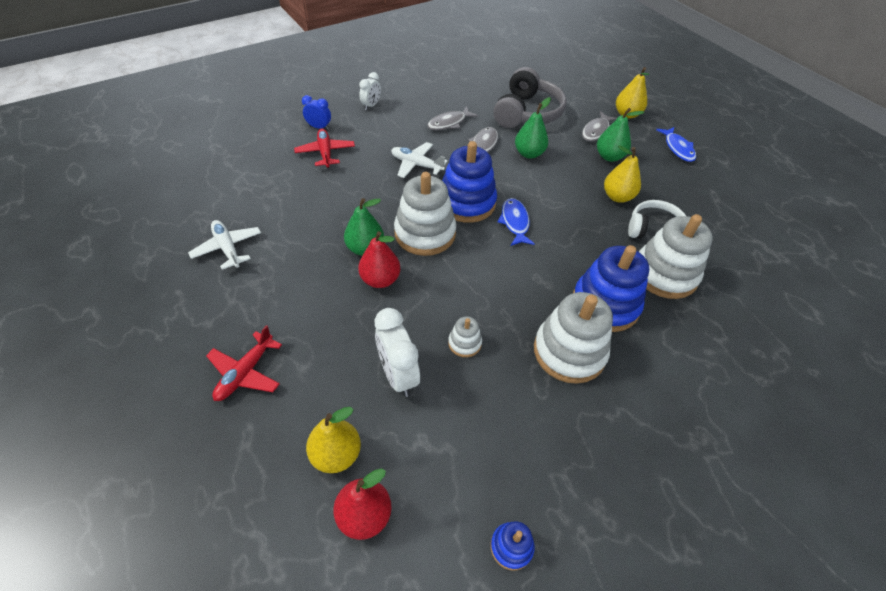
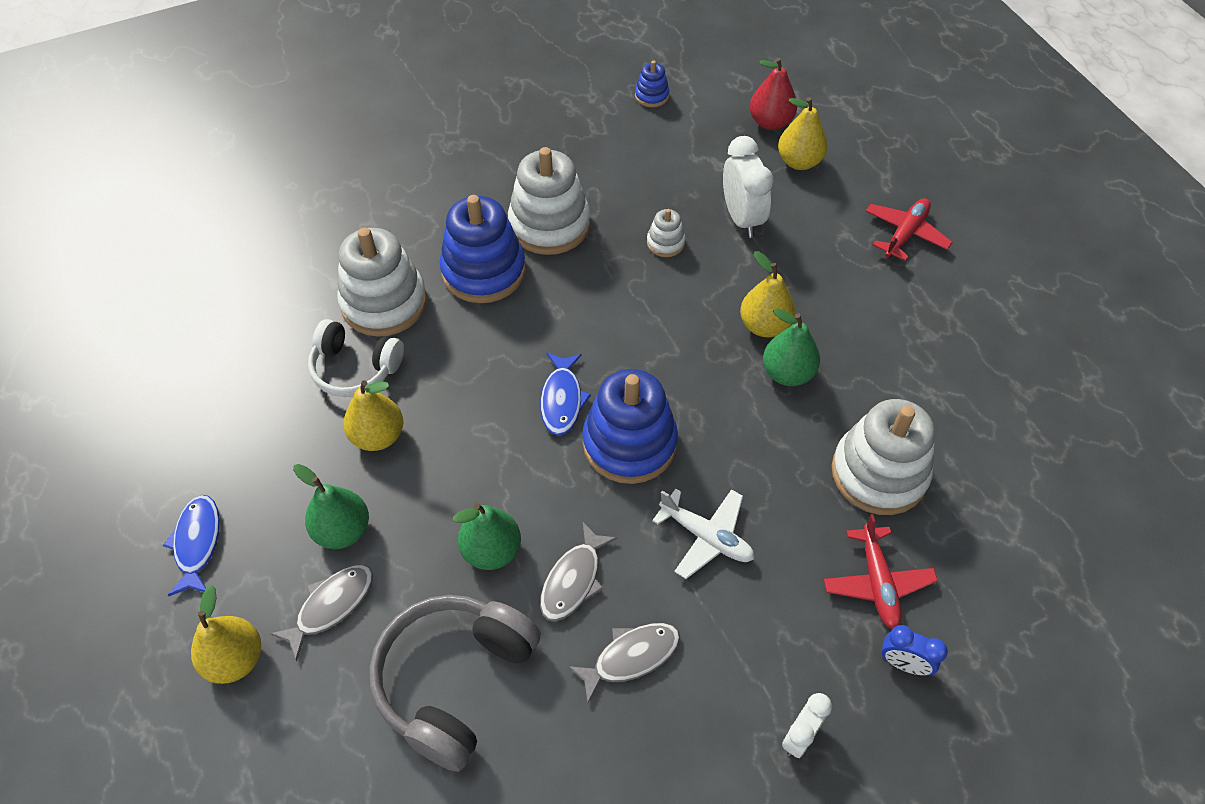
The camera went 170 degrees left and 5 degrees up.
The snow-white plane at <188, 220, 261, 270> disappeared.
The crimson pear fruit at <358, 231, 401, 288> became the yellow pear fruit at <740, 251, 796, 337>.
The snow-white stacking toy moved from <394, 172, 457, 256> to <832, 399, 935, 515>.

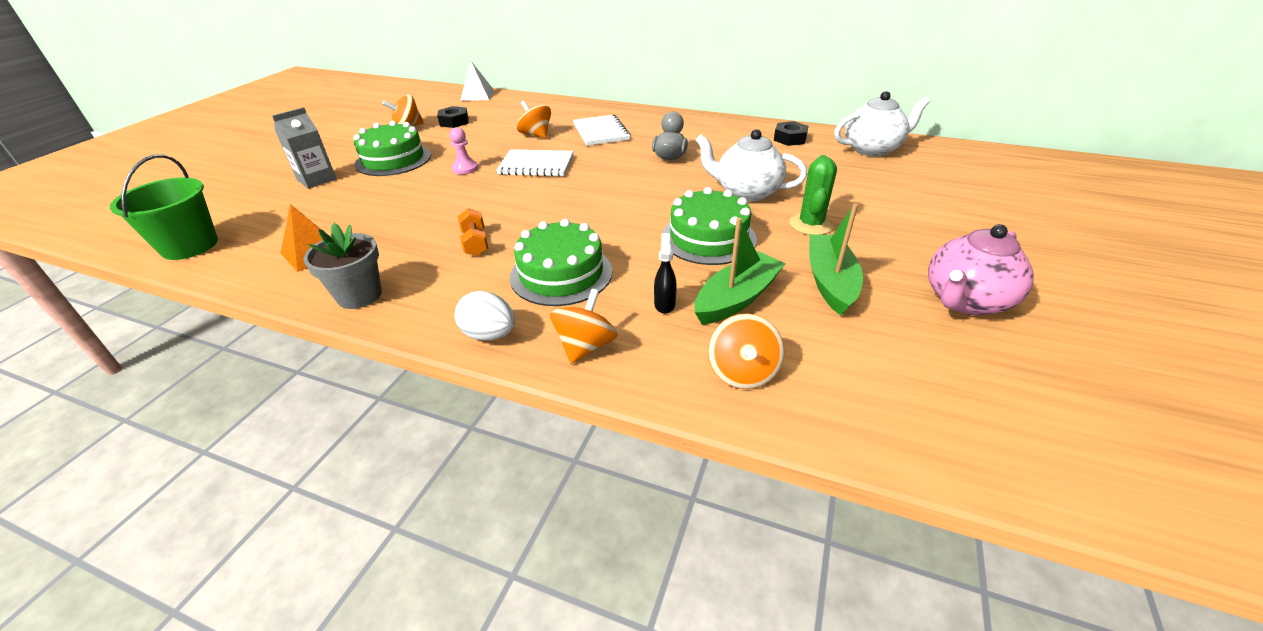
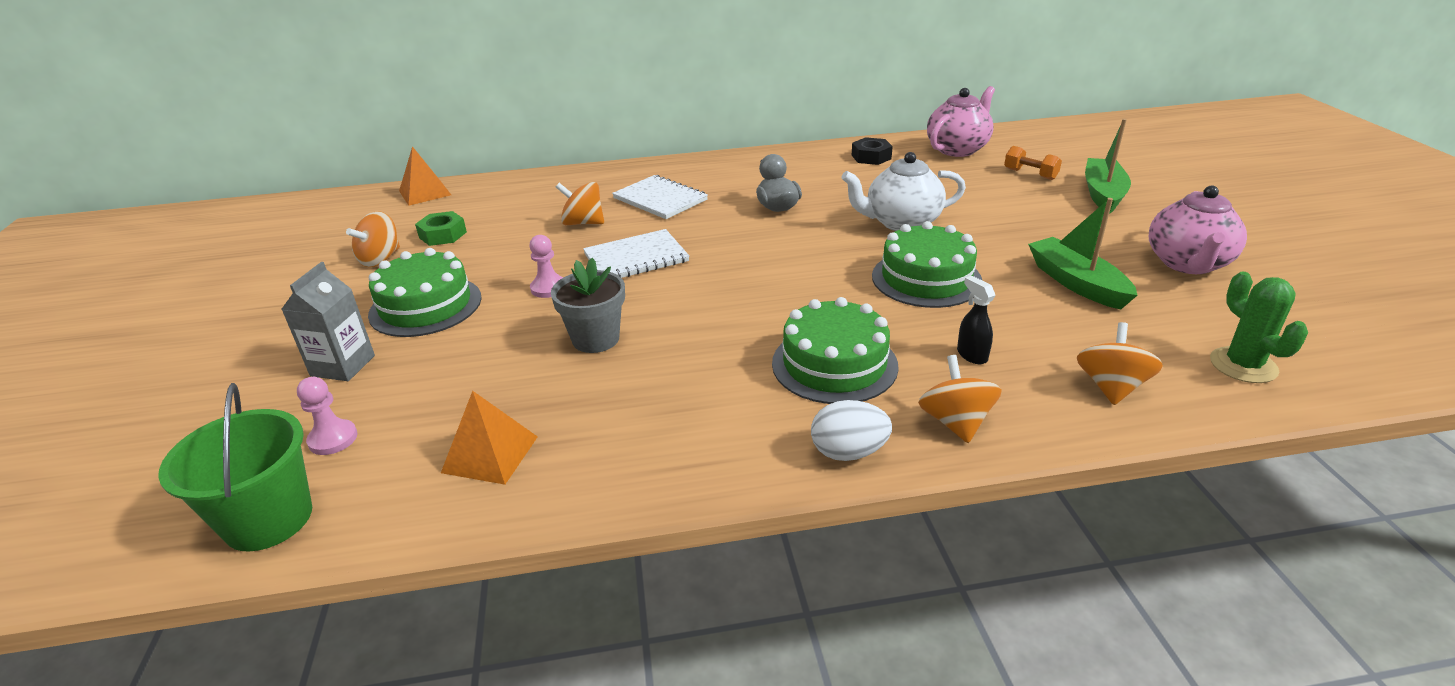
The camera went 30 degrees left and 5 degrees down.
The gray plant pot moved from <304, 223, 382, 309> to <551, 258, 625, 353>.
The jet-black hex nut at <437, 106, 469, 128> became the leaf-green hex nut at <415, 211, 467, 246>.
The bright orange free weight moved from <458, 208, 488, 256> to <1004, 146, 1062, 180>.
The snow-white pyramid at <460, 61, 495, 101> became the bright orange pyramid at <399, 146, 451, 206>.
The leaf-green boat moved from <694, 218, 786, 325> to <1085, 119, 1131, 214>.
The bright orange spinning top at <708, 313, 784, 389> turned 135 degrees counterclockwise.
The leaf-green prickly plant moved from <789, 155, 837, 235> to <1210, 272, 1308, 383>.
The snow-white teapot at <834, 91, 930, 157> became the rose-pink teapot at <927, 86, 995, 157>.
The rose-pink game pawn at <297, 377, 358, 455> appeared.

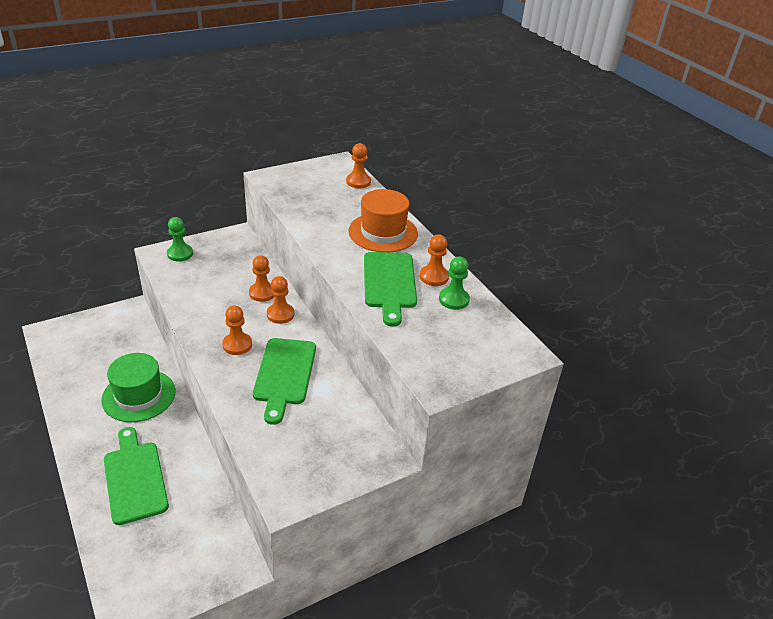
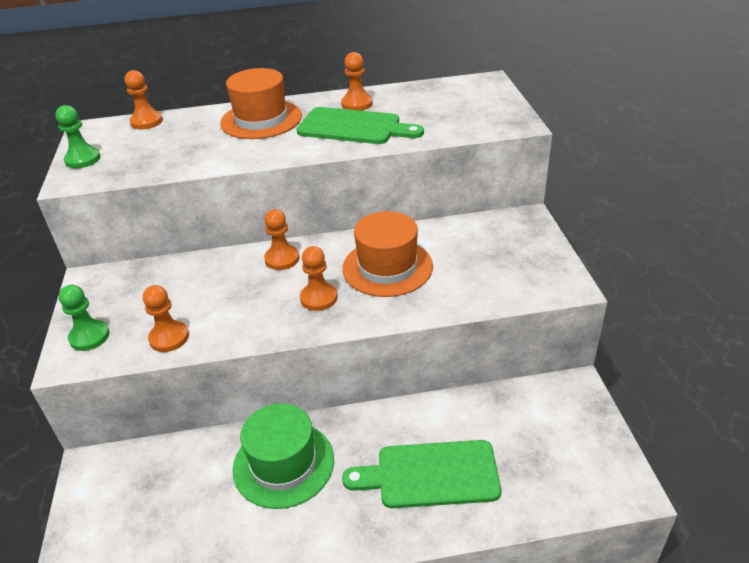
The camera went 65 degrees left and 0 degrees up.
The bright orange game pawn moved from <249, 255, 275, 302> to <143, 285, 189, 352>.
The leaf-green chopping board at <253, 338, 316, 425> was replaced by the bright orange hat at <342, 211, 433, 297>.
The leaf-green game pawn moved from <439, 256, 470, 310> to <55, 105, 101, 168>.

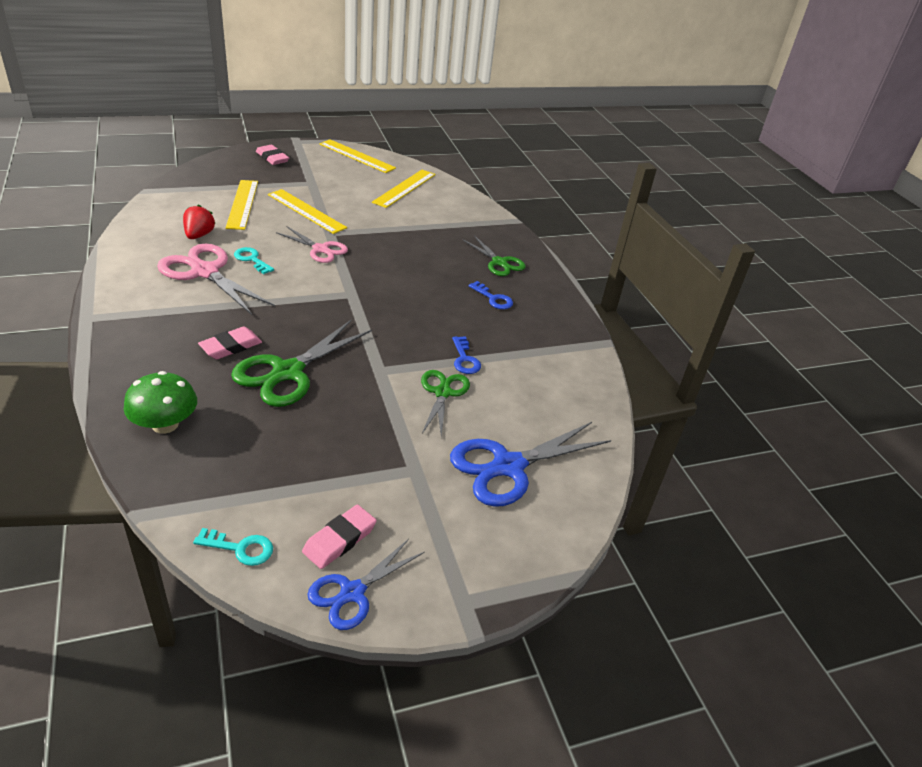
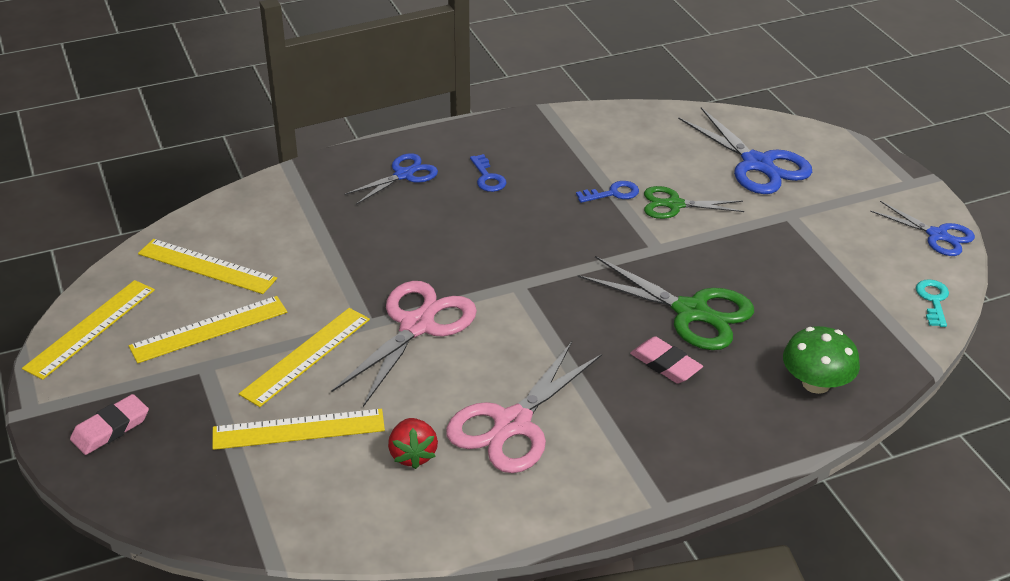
The camera went 90 degrees left and 0 degrees up.
The crimson toy strawberry at <183, 205, 216, 239> turned 105 degrees counterclockwise.
The aqua latchkey at <234, 247, 274, 274> disappeared.
The rose-pink scissors at <276, 227, 348, 263> changed to 1.62 times the size.
The rose-pink pencil eraser at <302, 505, 377, 569> disappeared.
The leaf-green scissors at <463, 235, 526, 276> became the royal blue scissors at <344, 153, 438, 205>.
The royal blue latchkey at <469, 281, 513, 309> turned 120 degrees clockwise.
The yellow ruler at <129, 296, 287, 363> appeared.

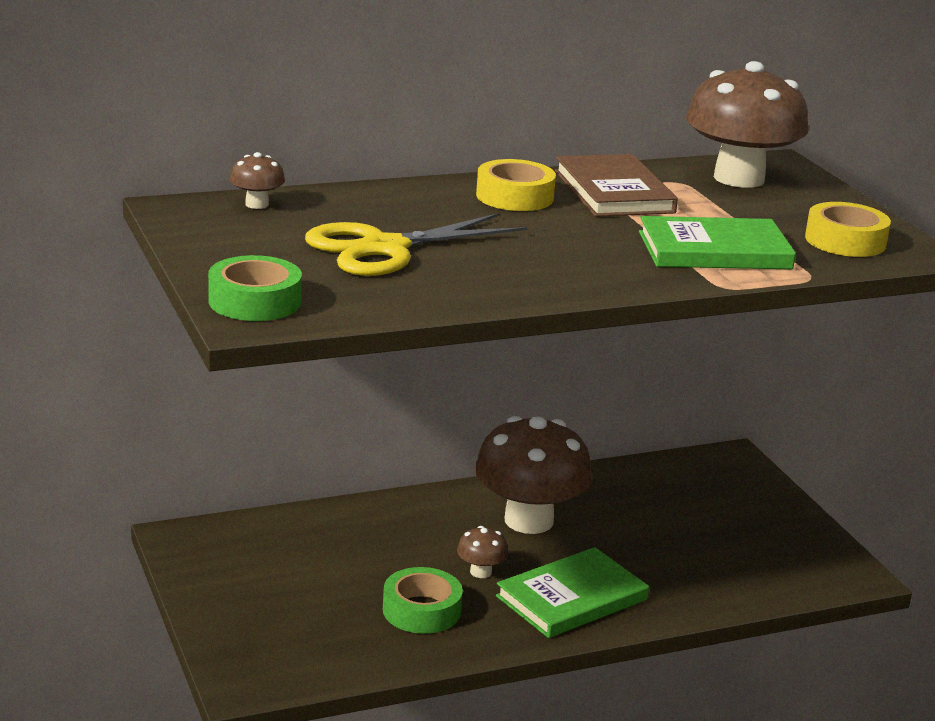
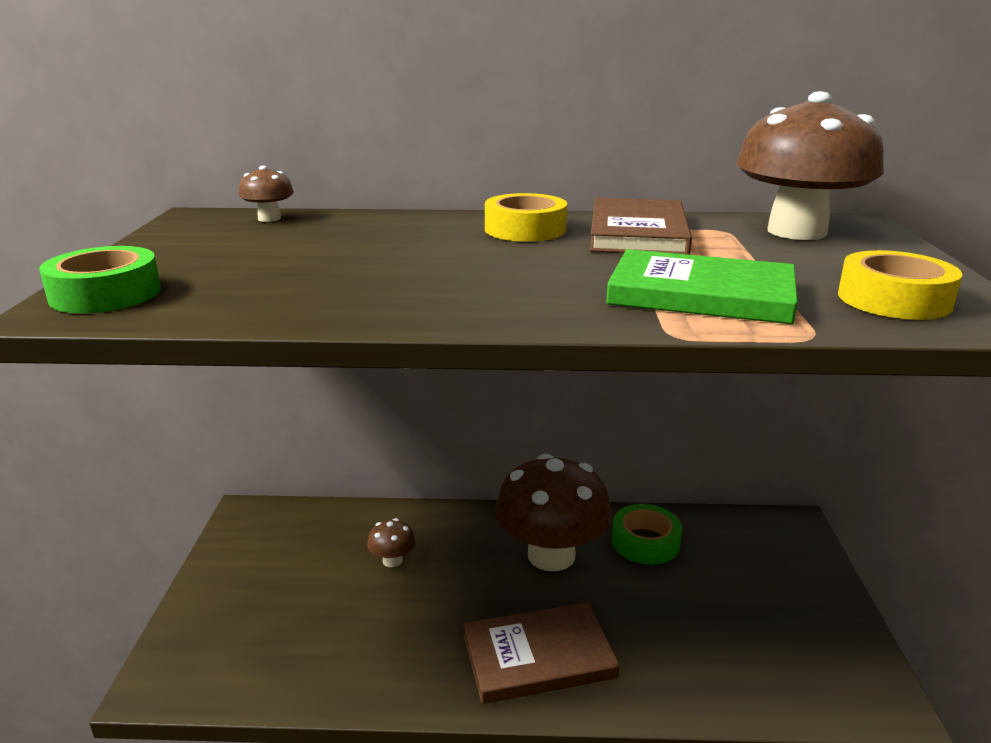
The camera went 25 degrees right and 0 degrees up.
The yellow scissors at <305, 213, 527, 276> disappeared.
The leaf-green tape moved from <383, 567, 463, 634> to <612, 504, 682, 565>.
The dark brown toadstool moved from <457, 526, 508, 578> to <367, 518, 415, 567>.
The leaf-green hardcover at <496, 547, 649, 638> became the dark brown hardcover at <463, 602, 619, 704>.

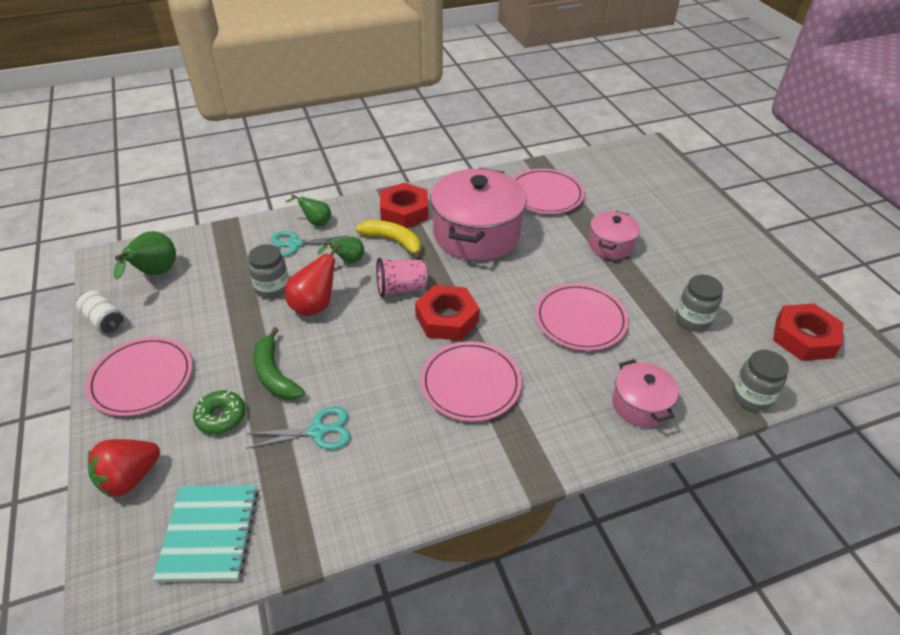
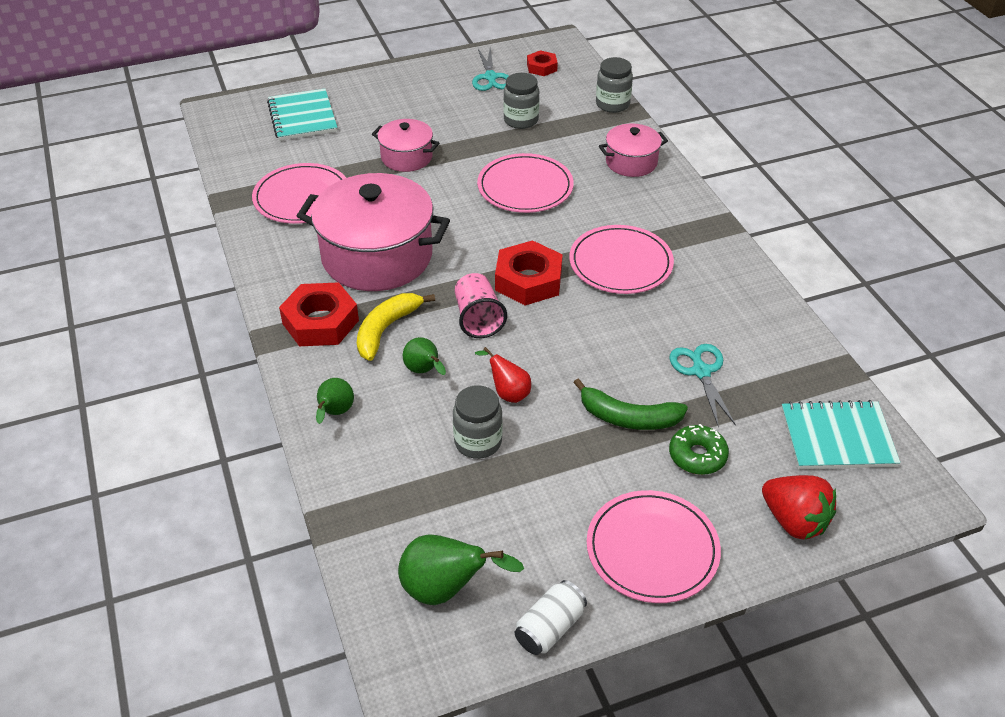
The camera went 90 degrees left and 0 degrees up.
The leaf-green banana fruit at <253, 327, 305, 400> turned 45 degrees clockwise.
The aqua scissors moved from <270, 231, 349, 257> to <472, 48, 509, 91>.
The crimson pear fruit at <285, 243, 351, 316> changed to 0.63 times the size.
The crimson hex nut at <773, 304, 843, 361> changed to 0.56 times the size.
The aqua exercise book at <267, 89, 338, 141> appeared.

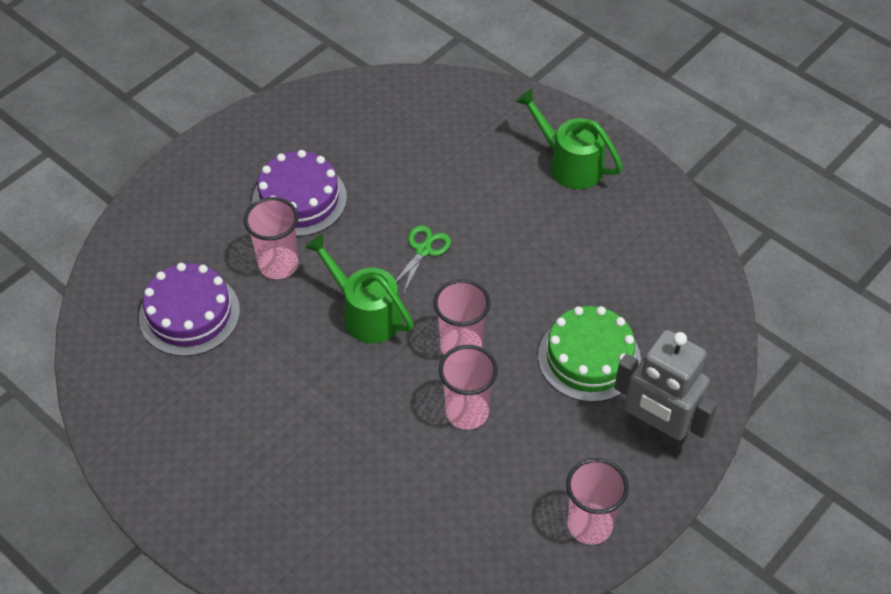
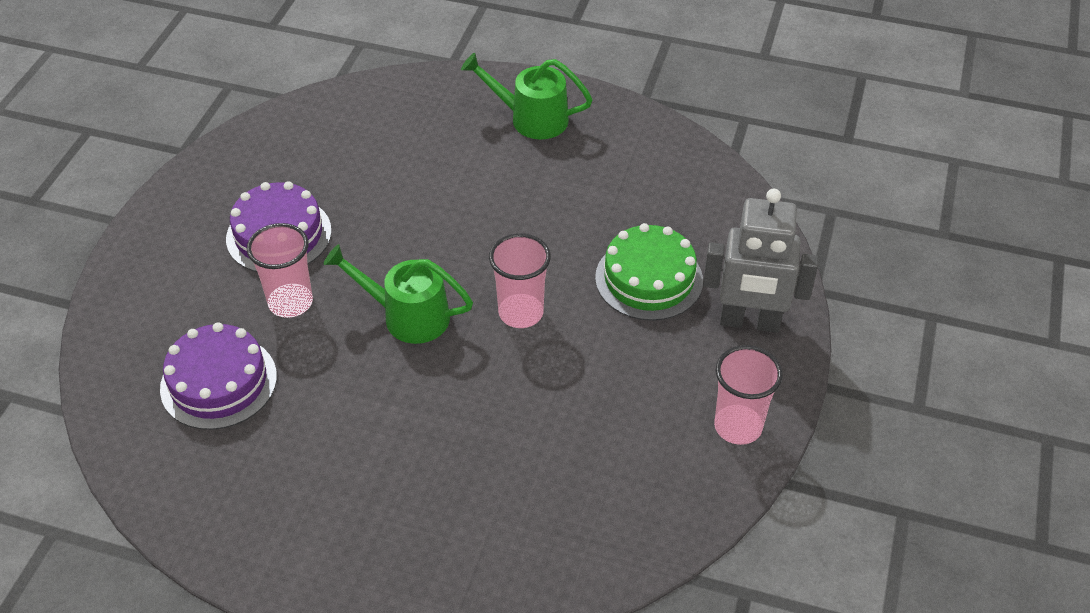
The camera went 25 degrees left and 5 degrees down.
The leaf-green scissors at <396, 225, 451, 295> disappeared.
The rose-pink beaker at <439, 345, 498, 430> disappeared.

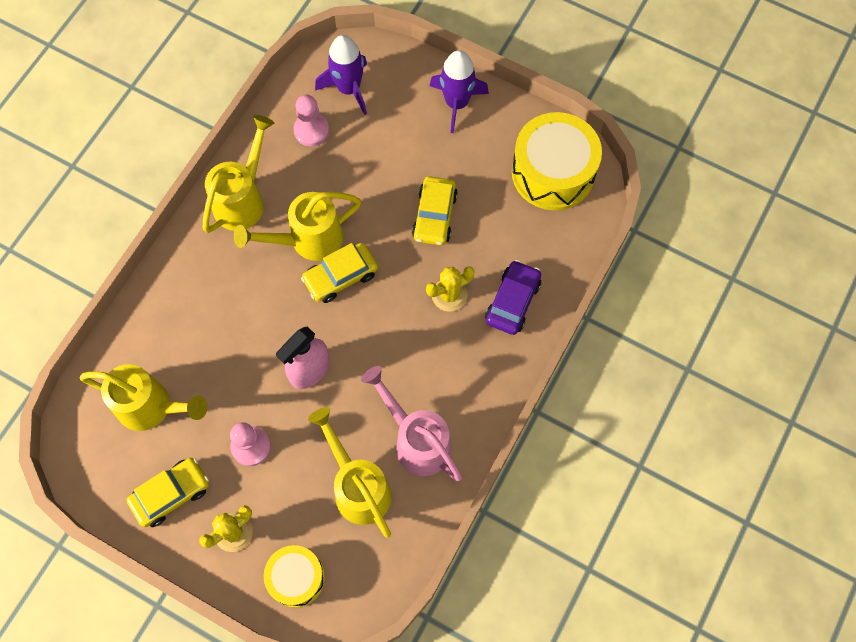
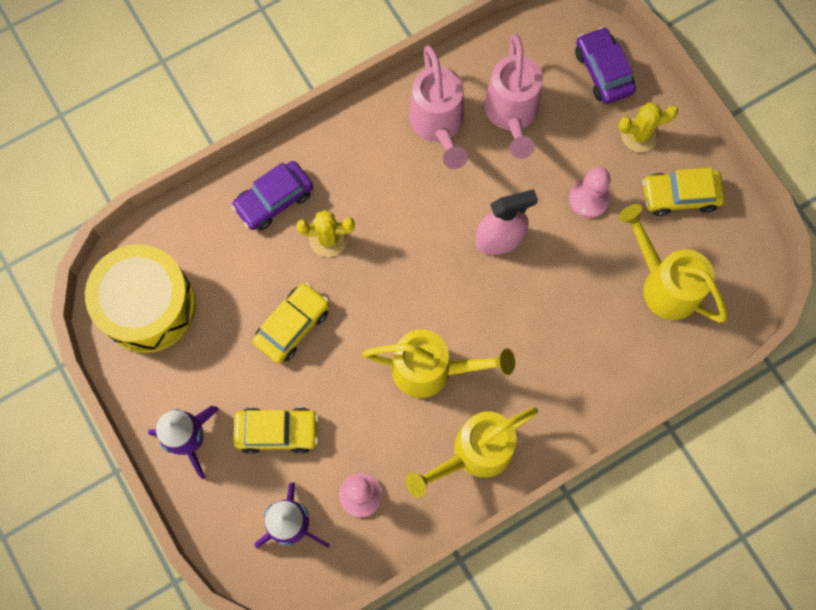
The camera went 150 degrees left and 5 degrees up.
The yellow snare drum at <264, 545, 325, 608> was replaced by the royal purple car at <575, 27, 636, 104>.
The yellow car moved from <301, 243, 378, 303> to <233, 407, 319, 454>.
The yellow watering pot at <308, 407, 392, 538> became the rose-pink watering pot at <484, 34, 543, 159>.

